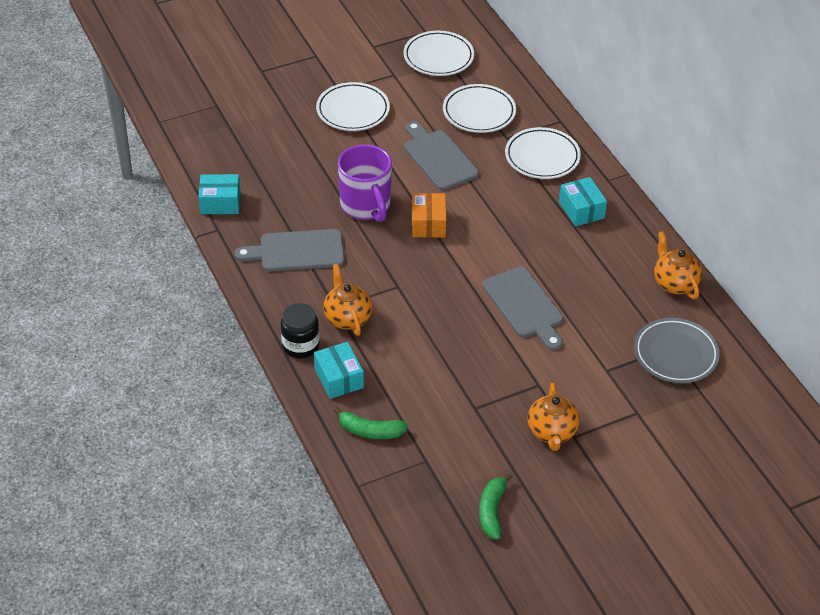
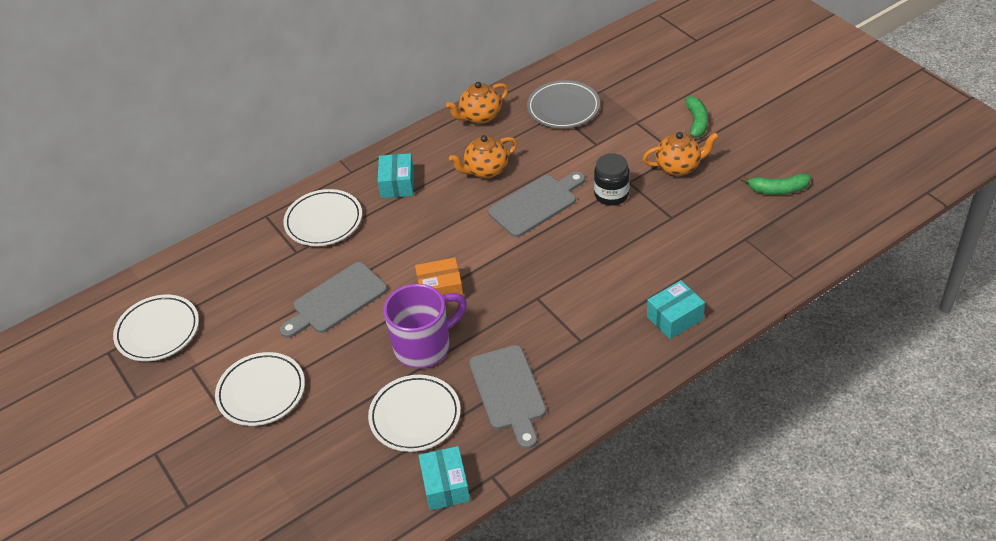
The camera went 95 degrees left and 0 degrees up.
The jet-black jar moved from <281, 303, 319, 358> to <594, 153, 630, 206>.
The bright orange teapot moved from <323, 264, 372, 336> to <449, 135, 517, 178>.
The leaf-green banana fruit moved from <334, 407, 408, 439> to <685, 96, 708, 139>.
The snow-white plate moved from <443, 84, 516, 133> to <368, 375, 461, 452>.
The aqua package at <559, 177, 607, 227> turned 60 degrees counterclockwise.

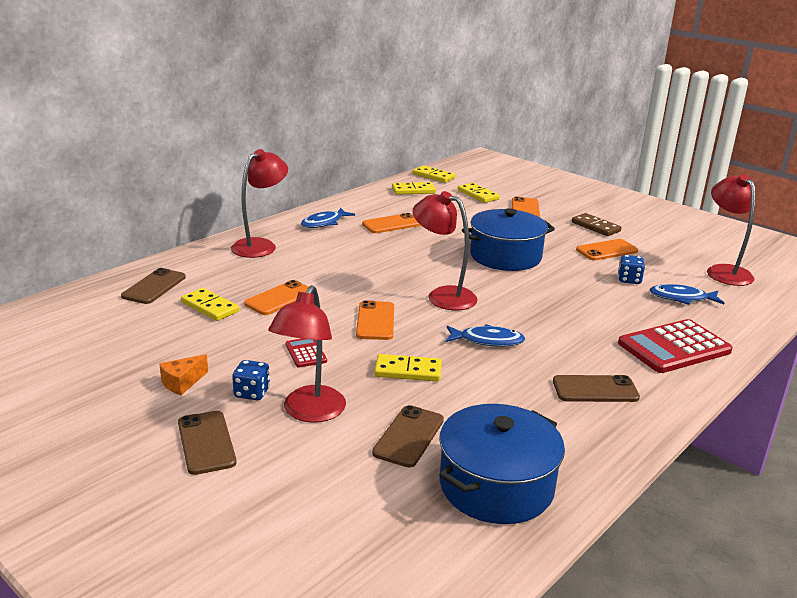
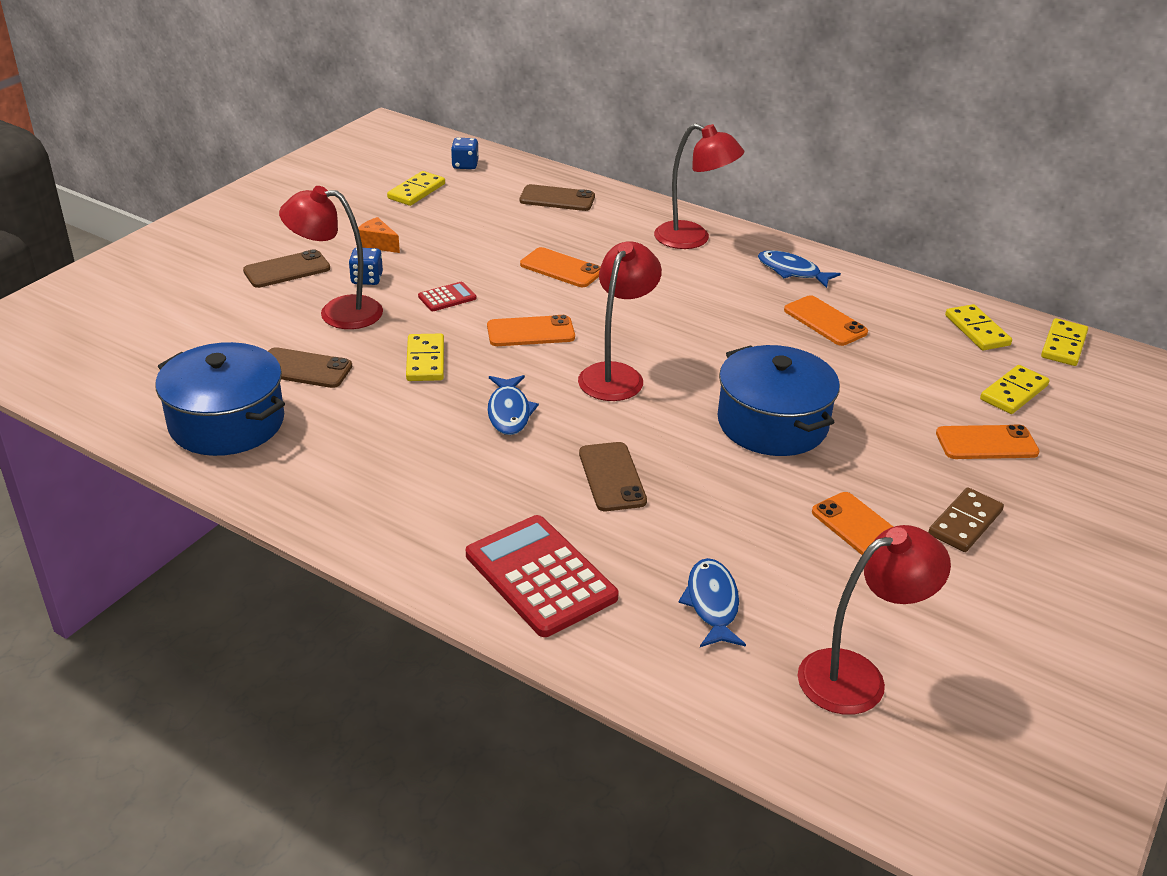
The camera went 80 degrees right and 10 degrees up.
The yellow domino piece moved from <181, 288, 239, 321> to <387, 171, 445, 206>.
The dark brown mobile phone moved from <553, 375, 640, 402> to <579, 442, 647, 511>.
The royal blue dice moved from <618, 255, 645, 284> to <451, 138, 478, 169>.

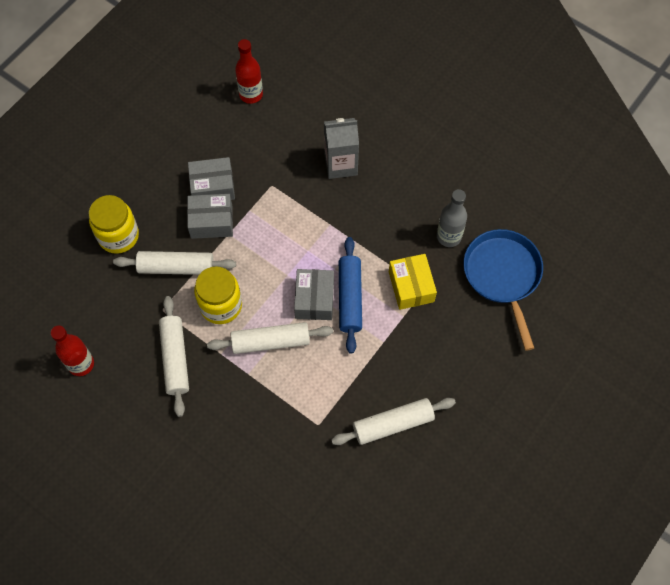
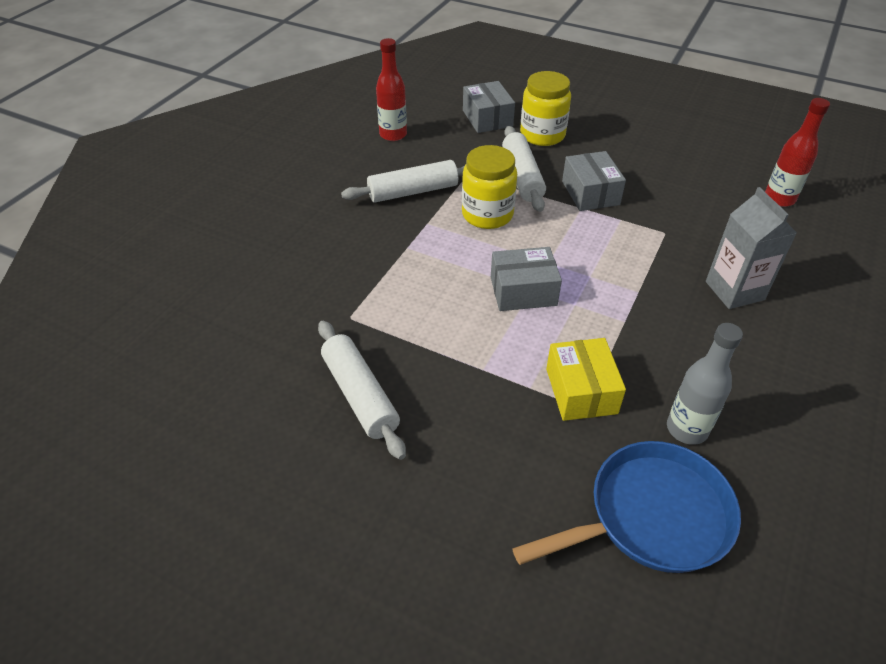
The camera went 80 degrees right and 20 degrees down.
The gray package moved from <188, 157, 235, 200> to <463, 81, 515, 133>.
The snow-white dough roller at <207, 322, 333, 354> disappeared.
The royal blue dough roller at <339, 237, 362, 354> disappeared.
The yellow package at <389, 254, 437, 310> turned 75 degrees counterclockwise.

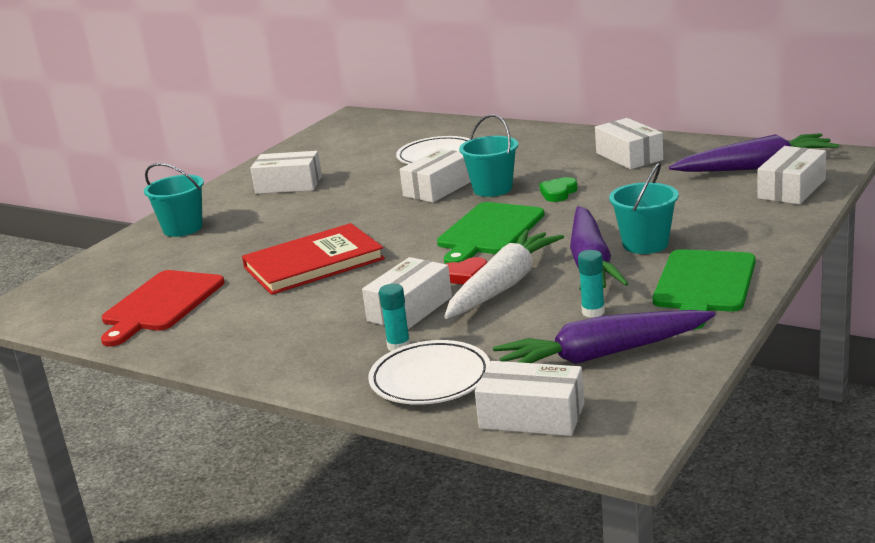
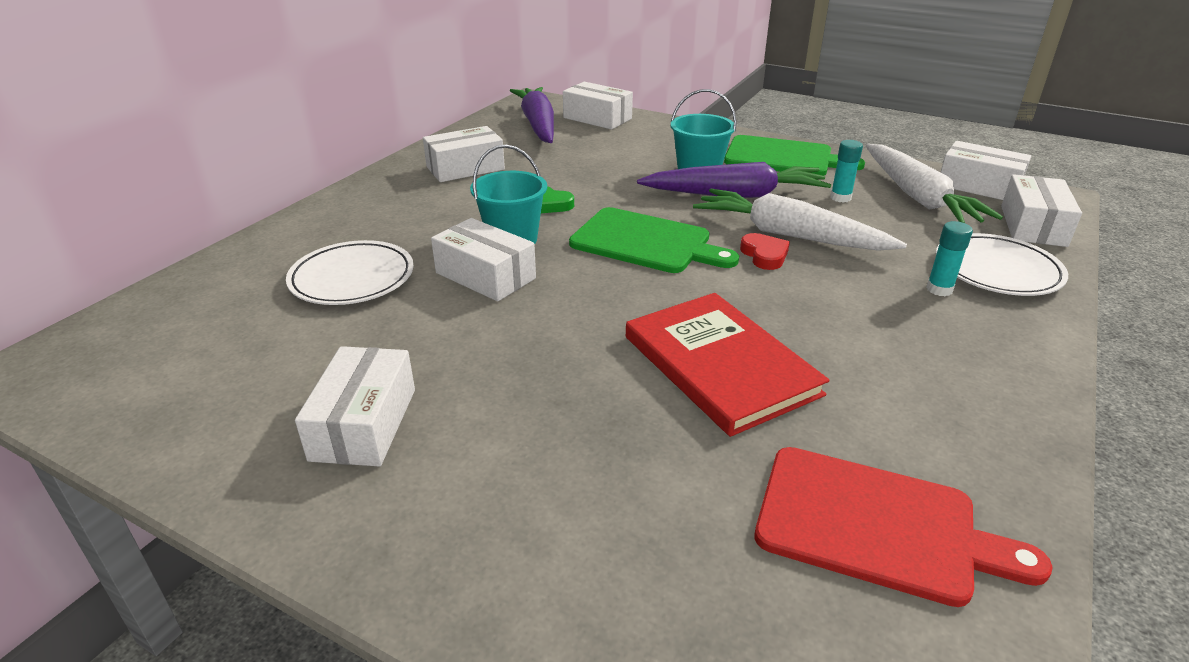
The camera went 95 degrees left and 10 degrees up.
The aqua sand bucket at <144, 163, 204, 237> disappeared.
The snow-white package moved from <362, 257, 452, 329> to <941, 141, 1031, 200>.
The royal purple toy carrot at <493, 310, 716, 364> became the snow-white toy carrot at <866, 144, 1003, 223>.

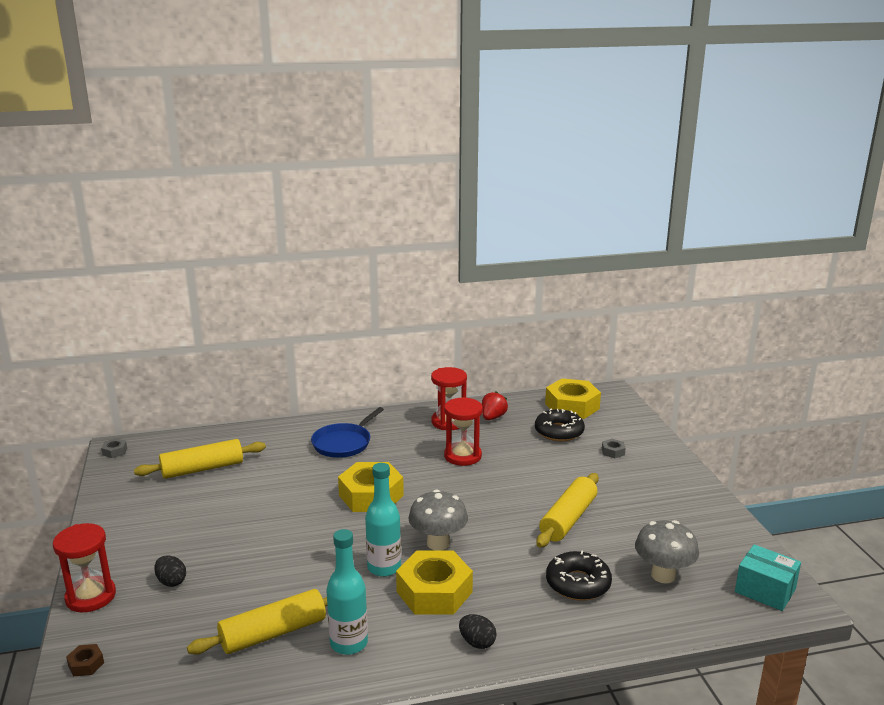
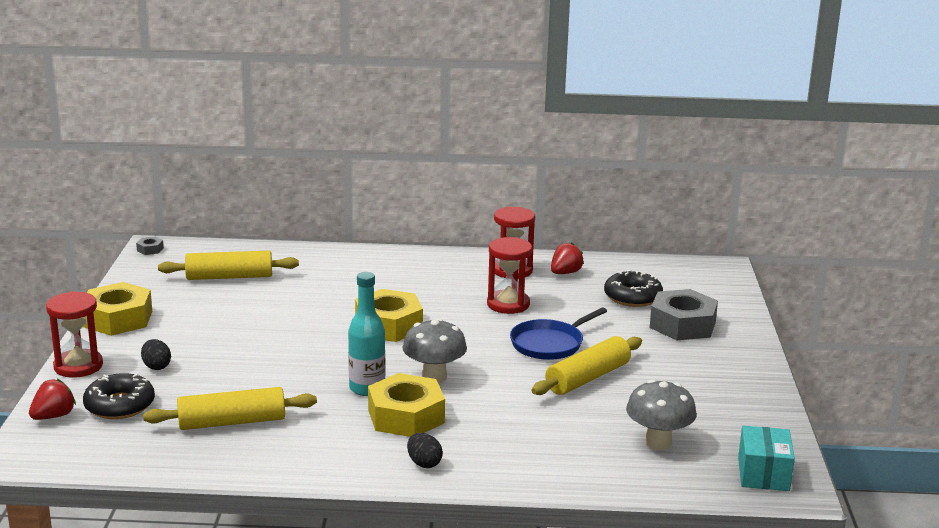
The camera went 15 degrees right and 0 degrees up.
The dark brown hex nut at <66, 644, 104, 676> was replaced by the crimson toy strawberry at <29, 379, 76, 420>.
The royal blue pan moved from <311, 407, 384, 458> to <510, 307, 607, 360>.
The aqua bottle at <326, 529, 368, 655> disappeared.
The yellow hex nut moved from <545, 378, 601, 419> to <83, 282, 152, 336>.
The jet-black glazed donut moved from <546, 551, 612, 601> to <83, 373, 155, 419>.
The gray hex nut at <602, 439, 626, 458> changed to 2.42 times the size.
The aqua package at <735, 544, 801, 611> turned 45 degrees clockwise.

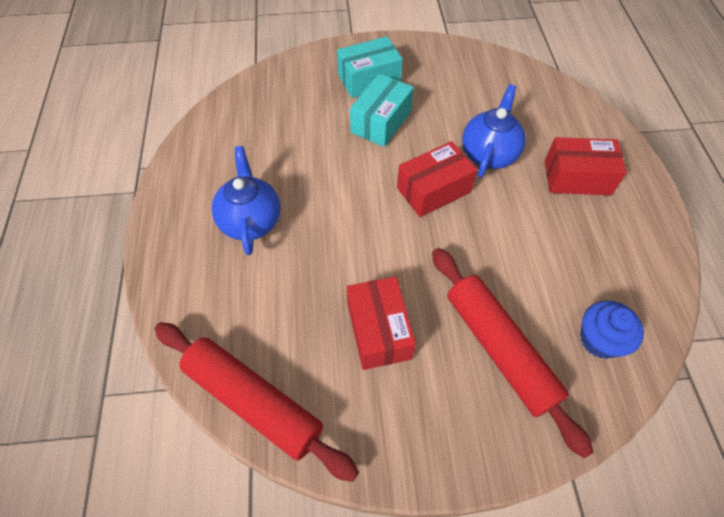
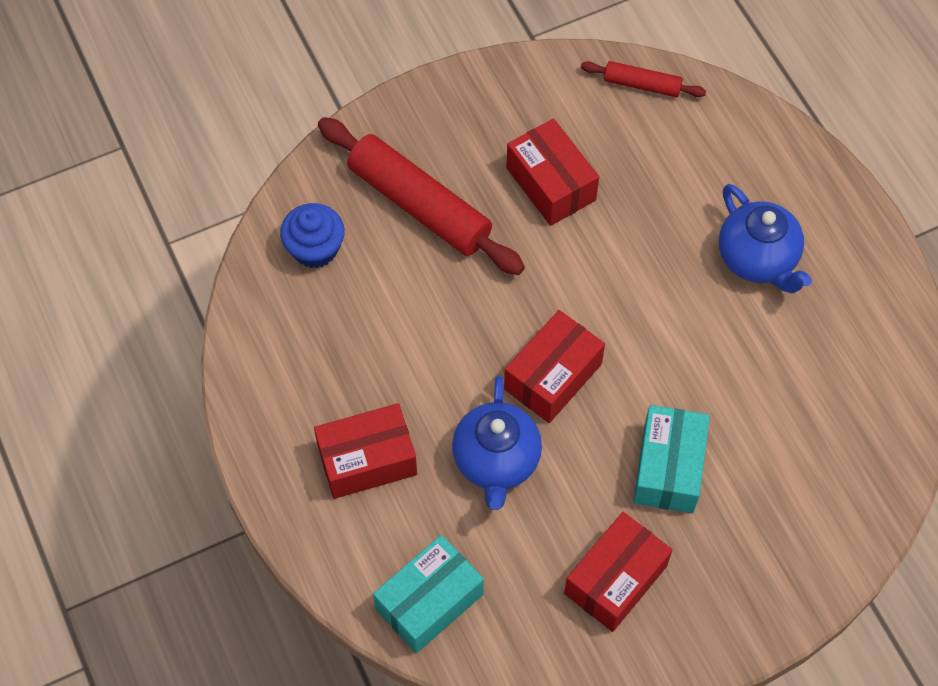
The camera went 160 degrees right and 5 degrees up.
The crimson dough roller at <155, 322, 359, 482> changed to 0.50 times the size.
The aqua package moved from <337, 36, 403, 98> to <373, 535, 484, 653>.
The crimson package at <564, 512, 672, 632> appeared.

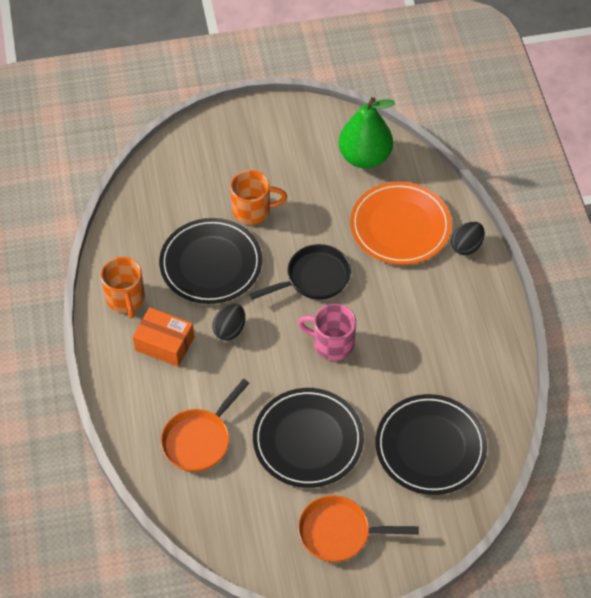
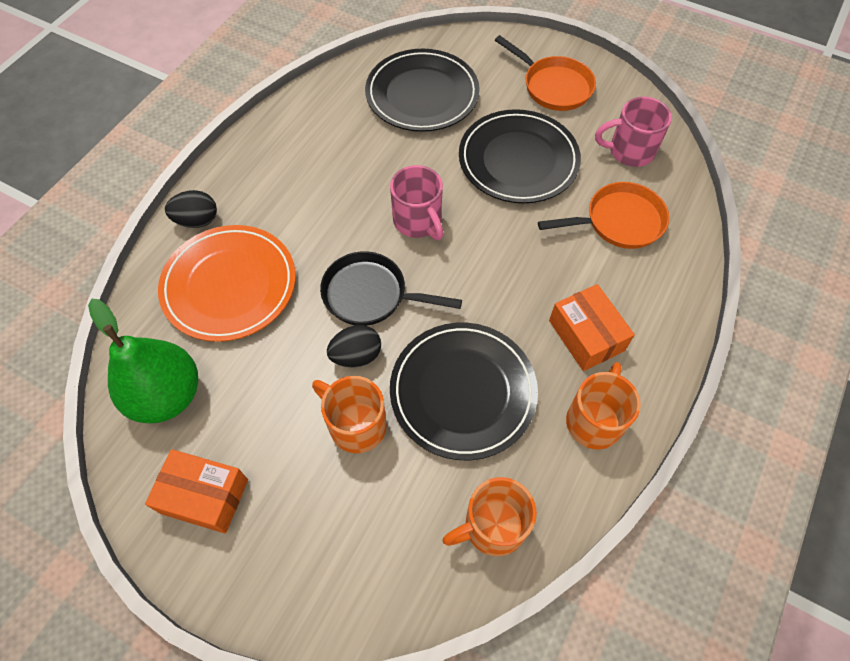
The camera went 140 degrees left and 5 degrees up.
The jet-black toy egg moved from <212, 304, 245, 341> to <327, 325, 381, 367>.
The bright orange package at <145, 449, 248, 534> appeared.
The bright orange mug at <442, 477, 537, 556> appeared.
The rose-pink mug at <595, 97, 672, 167> appeared.

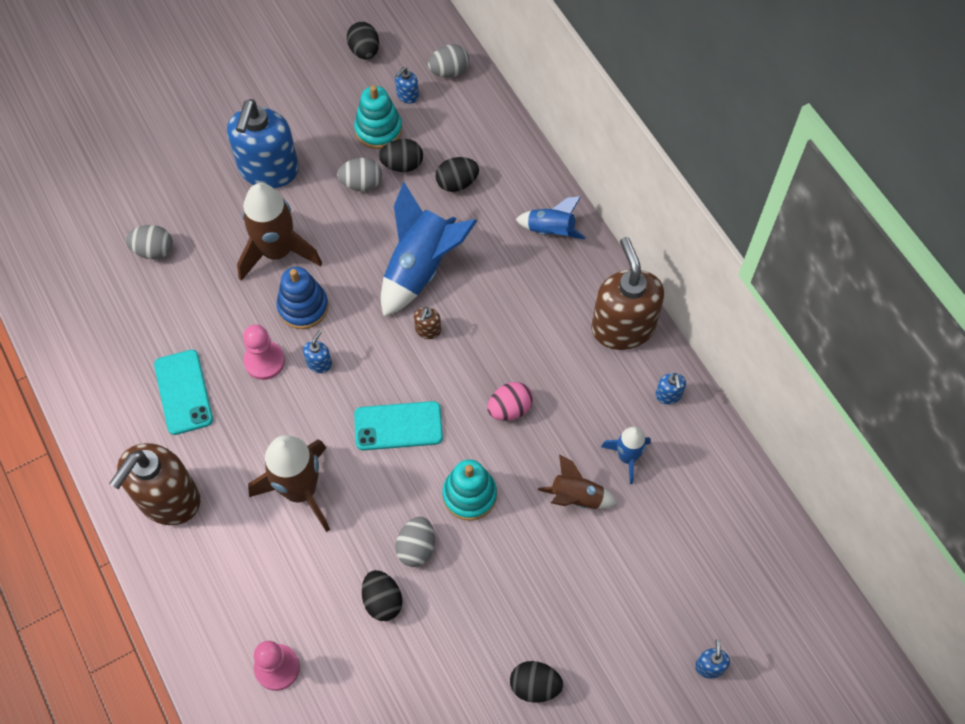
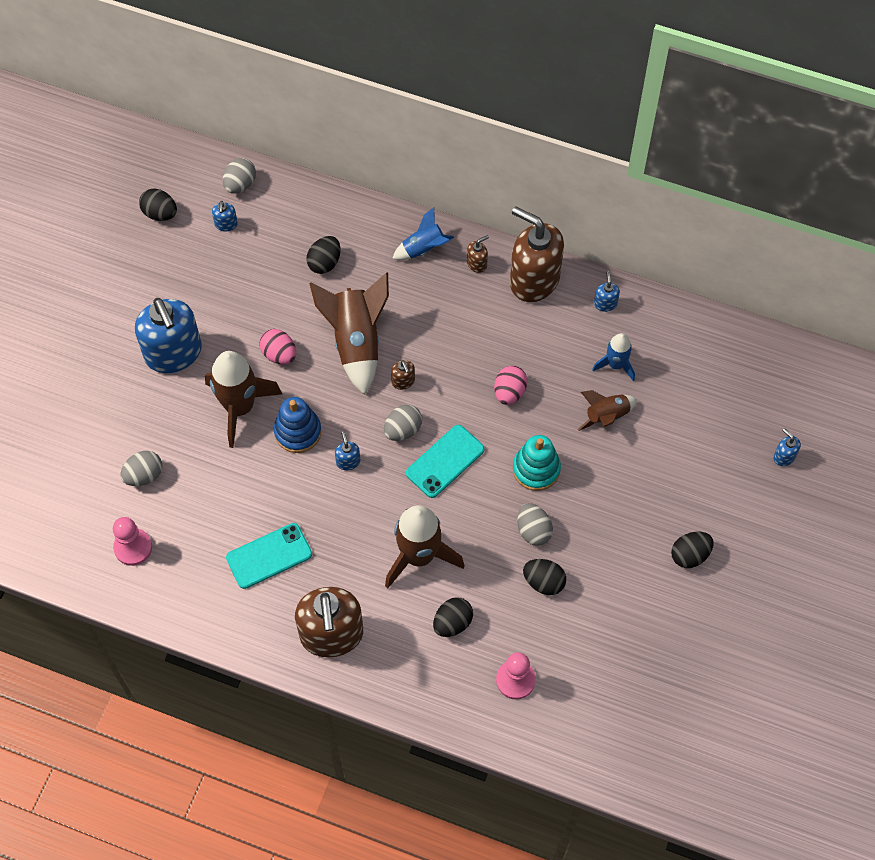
The camera went 40 degrees left and 0 degrees up.
The aqua mobile phone at <154, 350, 213, 435> turned 60 degrees counterclockwise.
The rose-pink game pawn moved from <243, 324, 285, 380> to <113, 517, 152, 566>.
The gray toy egg moved from <337, 158, 382, 191> to <384, 404, 422, 441>.
The aqua stacking toy at <354, 85, 402, 149> disappeared.
The jet-black toy egg moved from <379, 139, 423, 172> to <433, 597, 473, 637>.
The royal blue rocket at <381, 182, 477, 317> became the dark brown rocket at <309, 272, 389, 395>.
The royal blue soap pump at <655, 373, 686, 404> turned 135 degrees counterclockwise.
The rose-pink toy egg at <259, 329, 296, 365> appeared.
The dark brown soap pump at <467, 235, 489, 273> appeared.

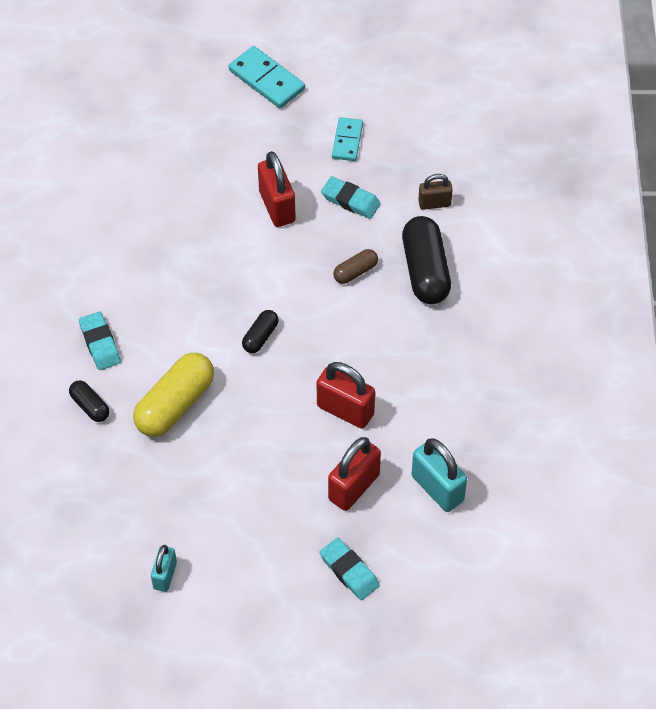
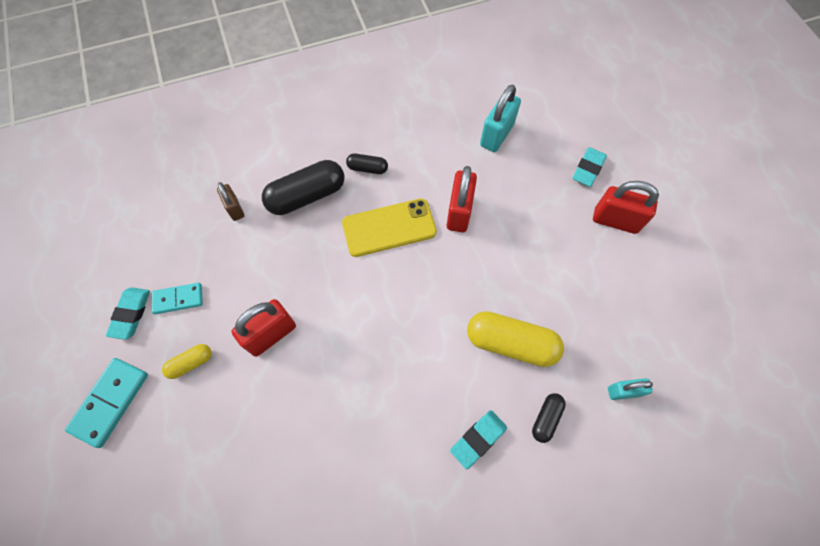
The camera went 110 degrees left and 10 degrees up.
The aqua padlock moved from <151, 545, 177, 592> to <608, 378, 653, 400>.
The jet-black pill moved from <242, 310, 279, 353> to <346, 153, 388, 174>.
The aqua pencil eraser moved from <321, 176, 381, 219> to <106, 287, 150, 340>.
The crimson padlock moved from <328, 437, 381, 511> to <593, 181, 659, 234>.
The dark brown pill at <333, 249, 378, 284> disappeared.
The yellow pill at <162, 344, 212, 379> appeared.
The yellow mobile phone at <342, 198, 437, 257> appeared.

